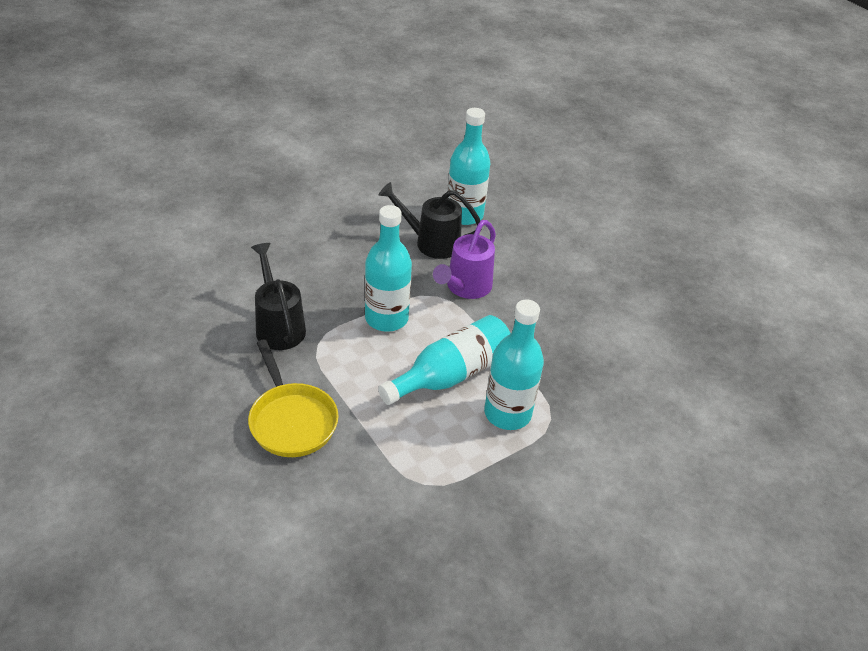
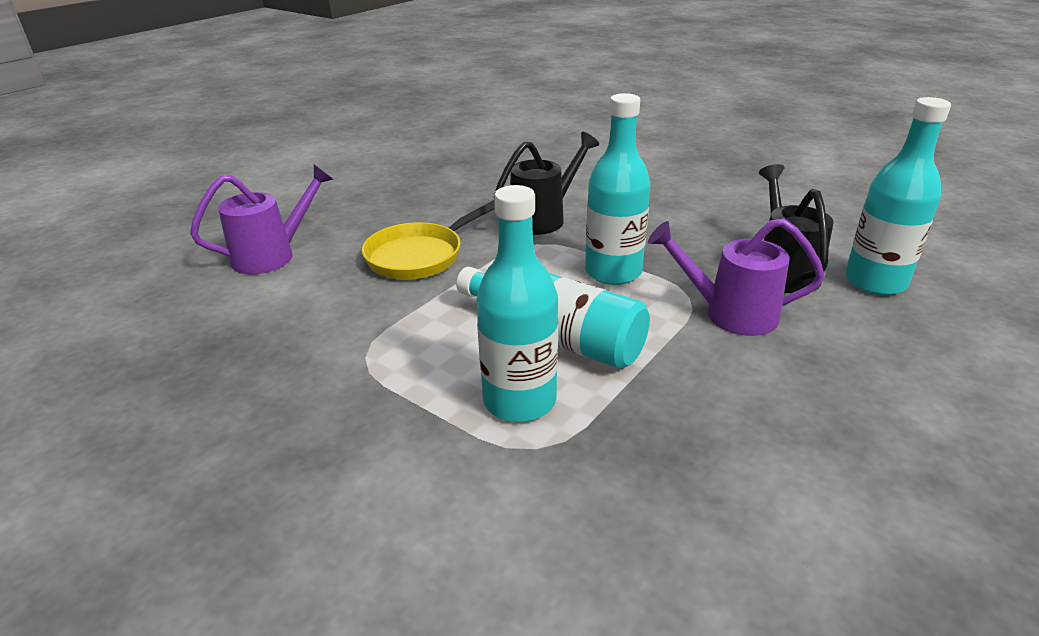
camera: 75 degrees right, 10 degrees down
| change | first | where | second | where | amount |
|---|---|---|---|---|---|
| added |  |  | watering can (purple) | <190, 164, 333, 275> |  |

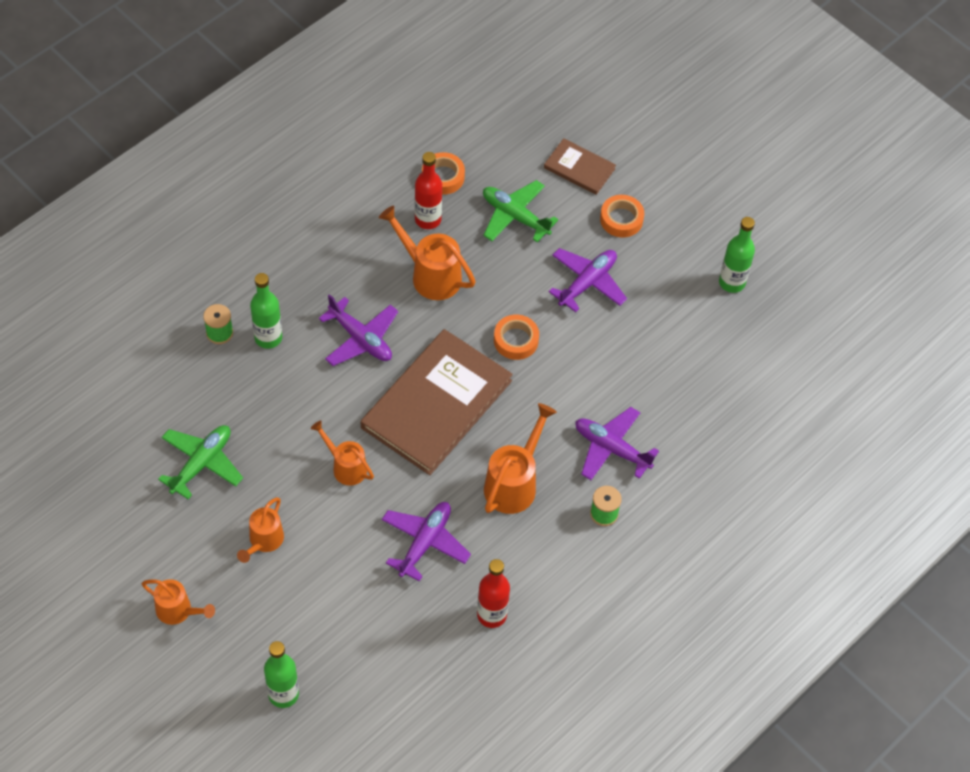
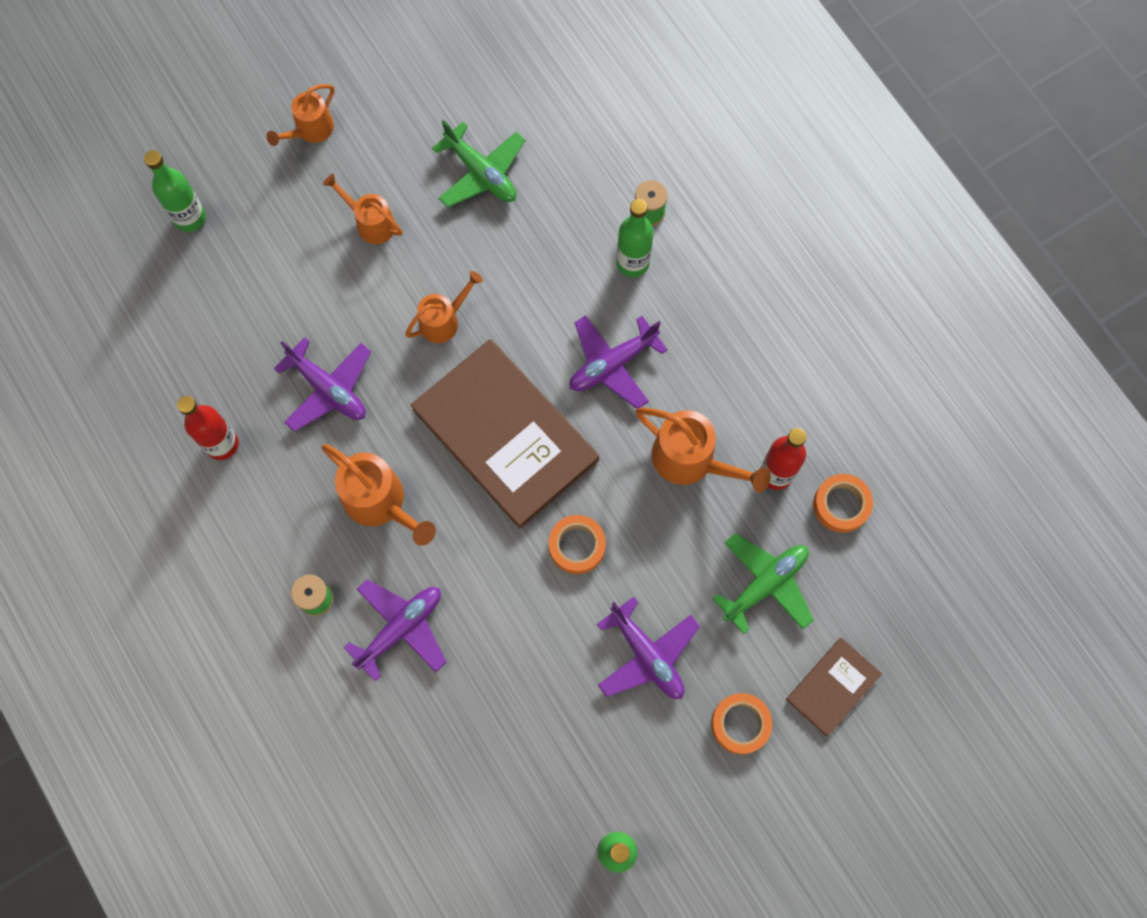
camera: 105 degrees right, 15 degrees up
| change | first | where | second | where | amount |
|---|---|---|---|---|---|
| turned | watering can (orange) | <379, 206, 476, 300> |  | <635, 408, 771, 493> | 75 degrees clockwise |

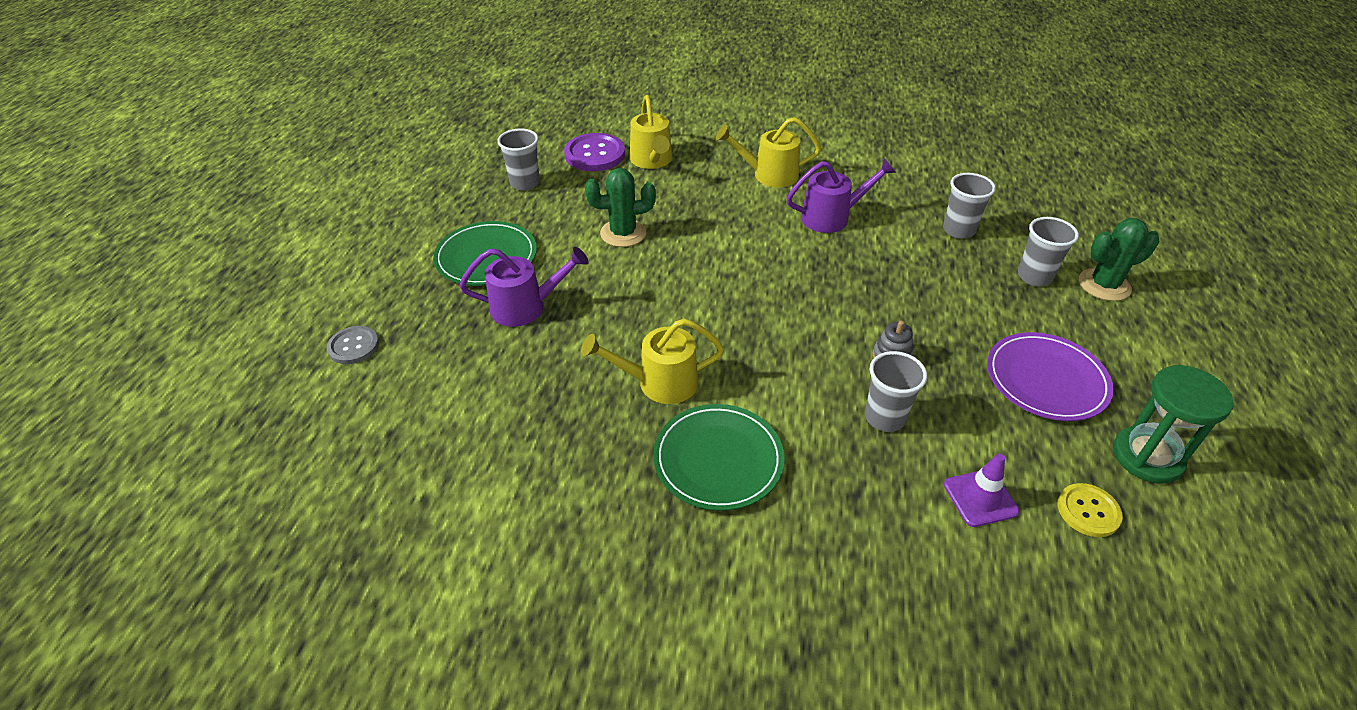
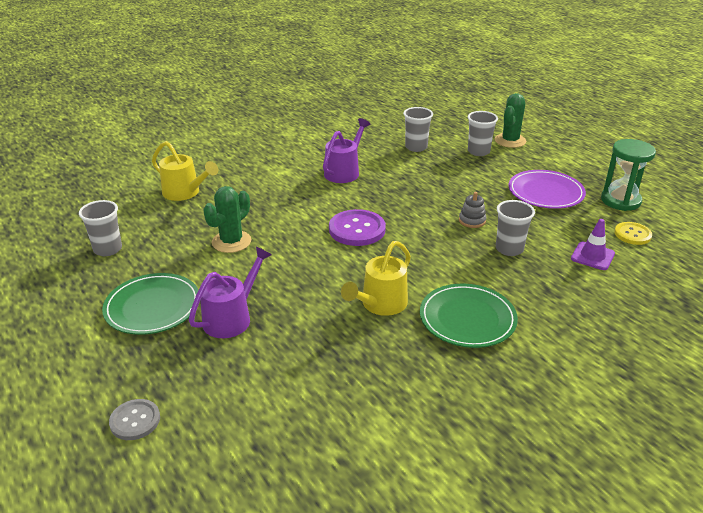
camera: 45 degrees left, 10 degrees down
| change | first | where | second | where | amount |
|---|---|---|---|---|---|
| moved | button (purple) | <564, 133, 625, 171> |  | <329, 209, 386, 246> |  |
| removed | watering can (yellow) | <716, 117, 821, 187> |  |  |  |

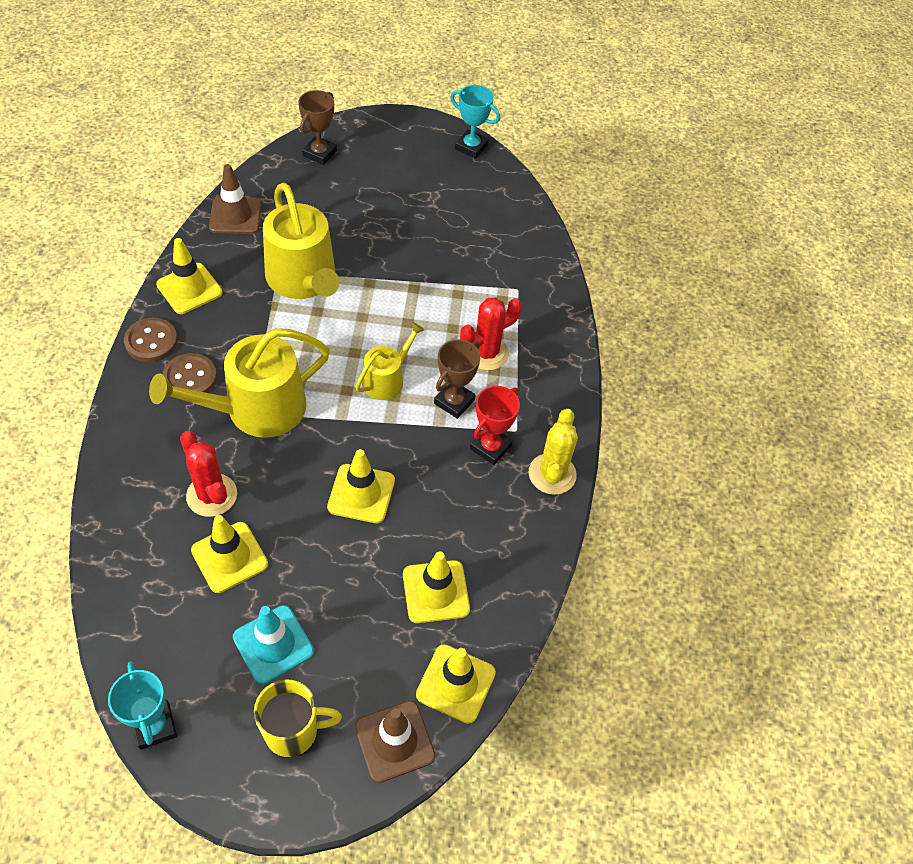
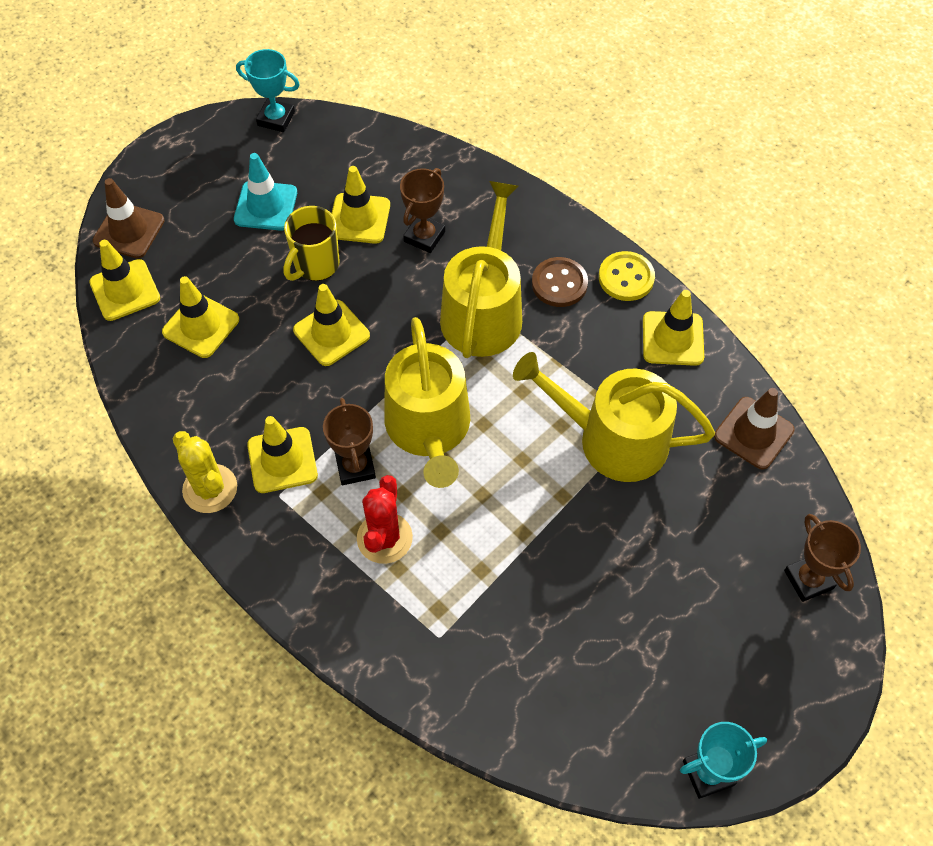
camera: 135 degrees right, 5 degrees up
| change | first | where | second | where | amount |
|---|---|---|---|---|---|
| replaced | trophy (red) | <470, 386, 520, 465> | traffic cone (yellow) | <247, 416, 318, 493> |  |
| moved | mug (yellow) | <254, 679, 342, 757> |  | <283, 206, 340, 281> |  |
| resized | watering can (yellow) | <355, 322, 425, 400> |  | <384, 317, 470, 488> | x1.83 |
| replaced | cactus (red) | <180, 431, 237, 517> | trophy (brown) | <400, 168, 445, 253> |  |
| recoloured | button (brown) | <124, 318, 178, 362> | button (yellow) | <599, 251, 655, 301> |  |

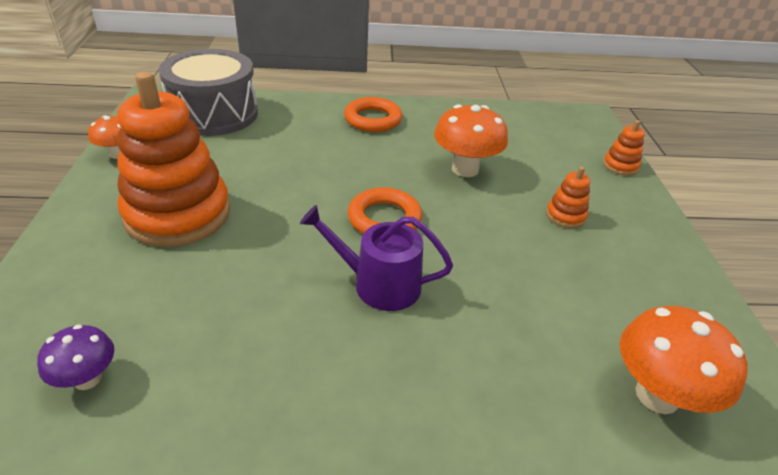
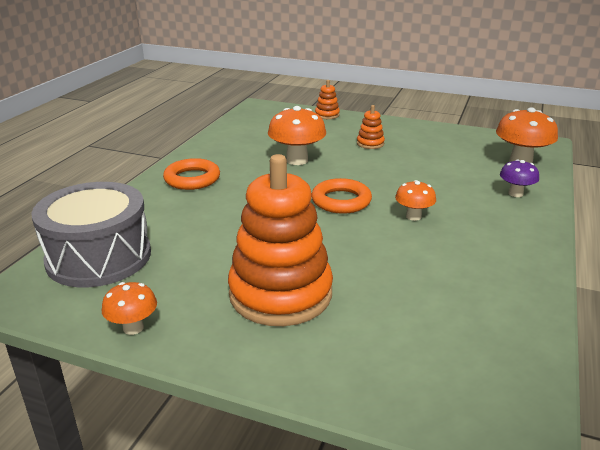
camera: 65 degrees left, 10 degrees down
| change | first | where | second | where | amount |
|---|---|---|---|---|---|
| replaced | watering can (purple) | <300, 205, 453, 311> | mushroom (orange) | <395, 180, 436, 221> |  |
| moved | mushroom (purple) | <37, 324, 114, 390> |  | <500, 159, 539, 197> |  |

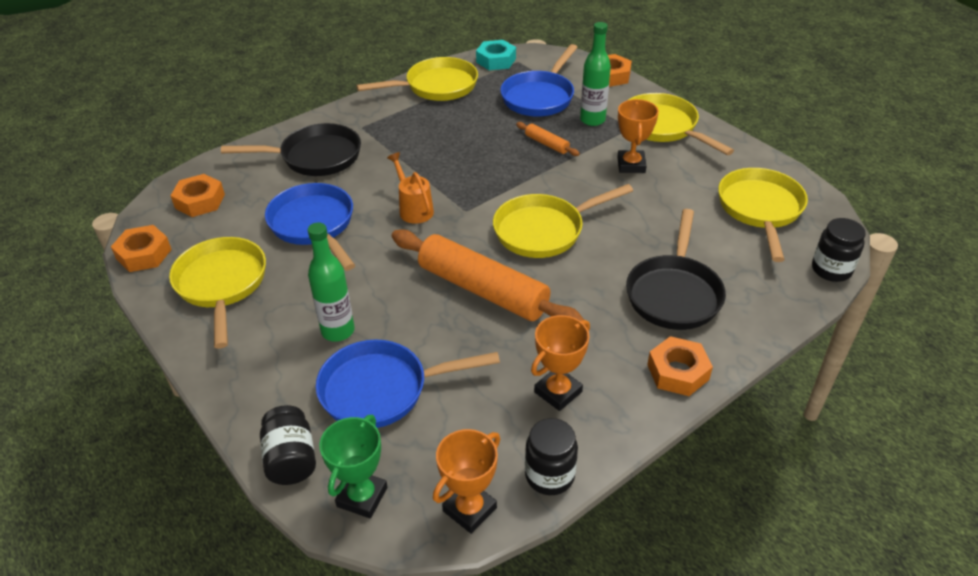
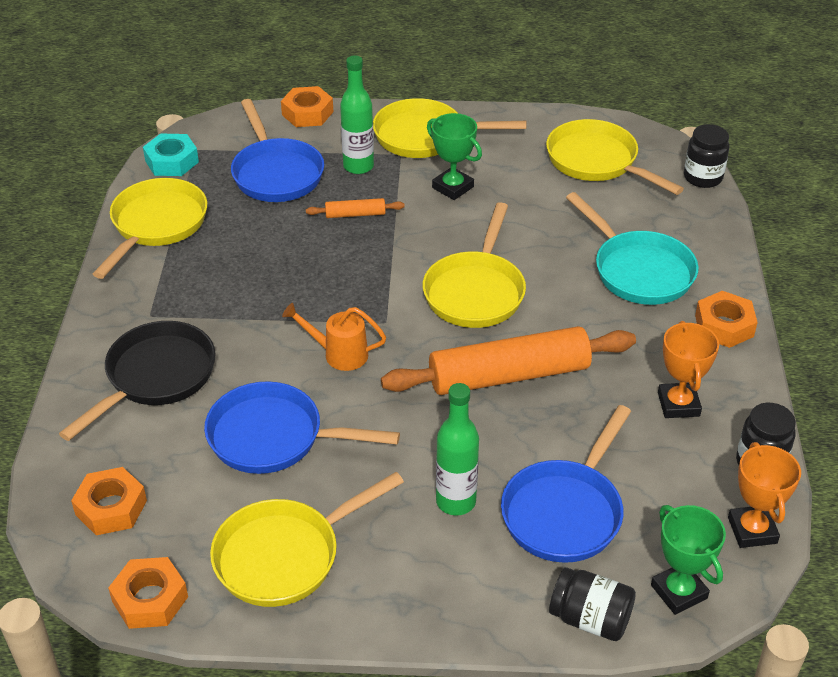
camera: 50 degrees left, 0 degrees up
| change | first | where | second | where | amount |
|---|---|---|---|---|---|
| turned | pan (yellow) | <169, 237, 266, 349> |  | <210, 472, 404, 607> | 60 degrees counterclockwise |
| recoloured | trophy (orange) | <617, 99, 659, 173> | trophy (green) | <427, 113, 482, 200> |  |
| recoloured | pan (black) | <626, 209, 726, 330> | pan (turquoise) | <566, 192, 699, 305> |  |

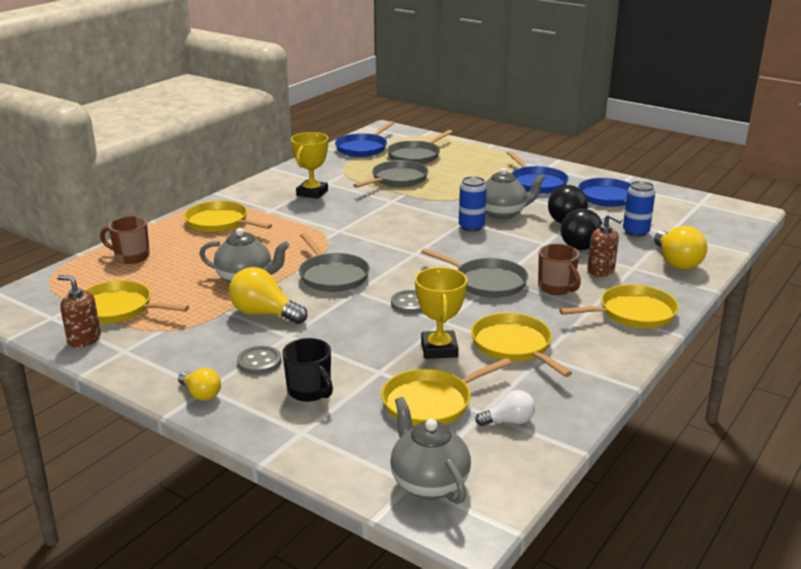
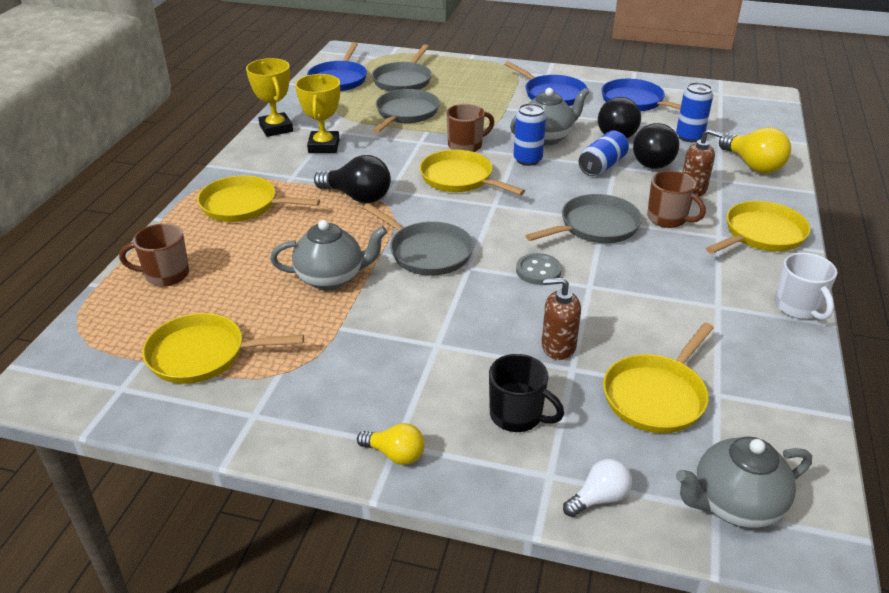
camera: 20 degrees left, 10 degrees up
| change | first | where | second | where | amount |
|---|---|---|---|---|---|
| moved | trophy (yellow) | <415, 267, 467, 359> |  | <246, 58, 293, 137> |  |
| added |  |  | light bulb (black) | <314, 155, 391, 203> |  |
| moved | pan (yellow) | <471, 313, 572, 377> |  | <420, 150, 525, 195> |  |
| added |  |  | mug (brown) | <446, 104, 494, 152> |  |
| turned | pan (grey) | <421, 248, 528, 298> |  | <525, 194, 642, 243> | 45 degrees counterclockwise |
| moved | soap dispenser (brown) | <57, 275, 101, 348> |  | <541, 277, 581, 360> |  |
| moved | light bulb (white) | <475, 390, 535, 426> |  | <563, 459, 632, 517> |  |
| added |  |  | can (blue) | <579, 130, 629, 176> |  |
| turned | teapot (grey) | <390, 397, 471, 504> |  | <676, 436, 812, 528> | 60 degrees counterclockwise |
| added |  |  | mug (white) | <775, 253, 838, 320> |  |
| removed | light bulb (yellow) | <229, 267, 308, 324> |  |  |  |
| removed | button (grey) | <237, 346, 282, 375> |  |  |  |

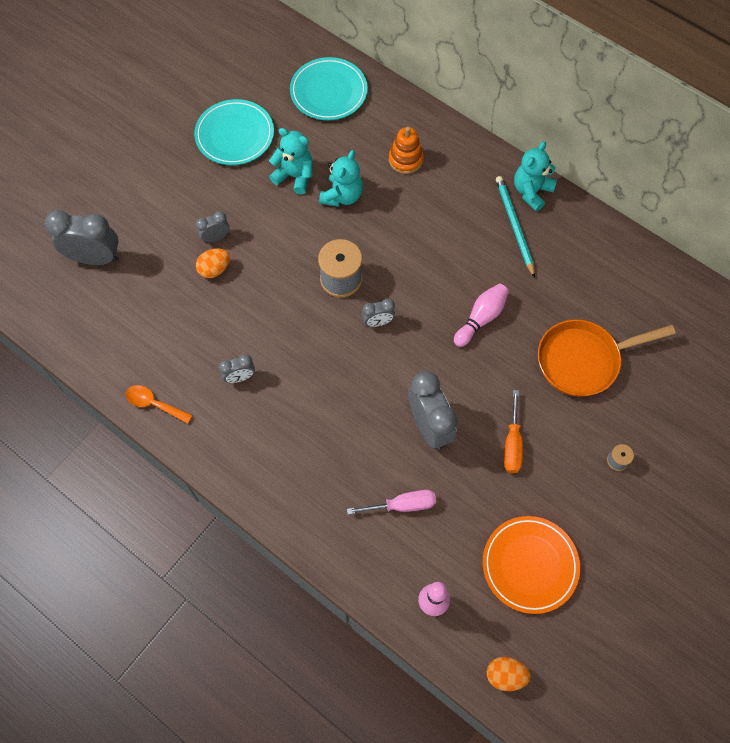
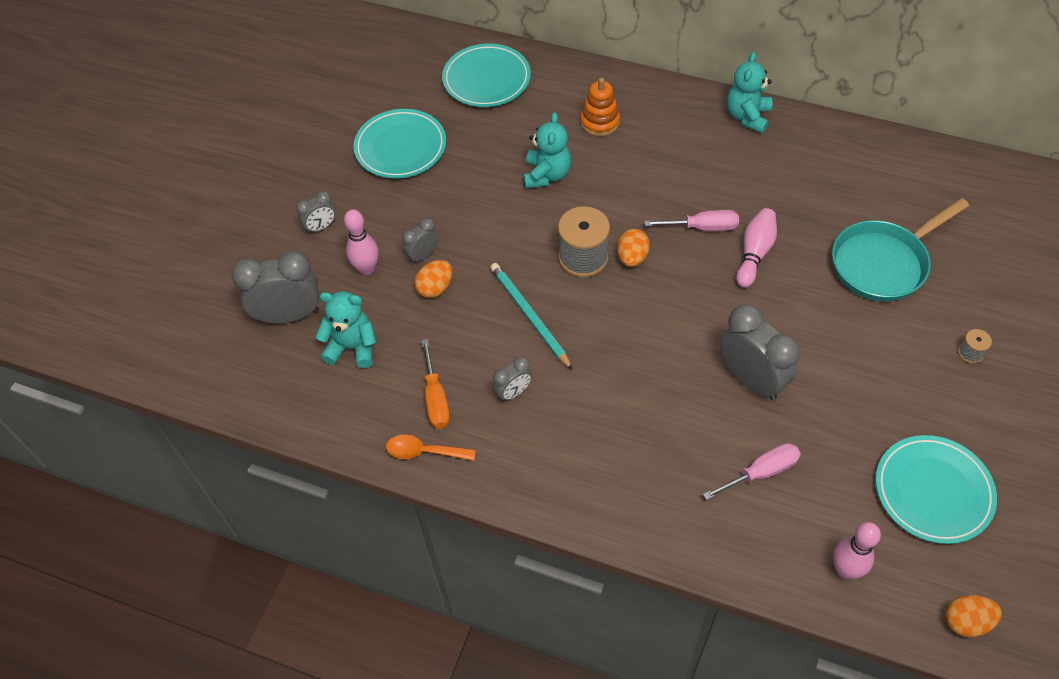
camera: 15 degrees left, 10 degrees down
| change | first | where | second | where | amount |
|---|---|---|---|---|---|
| moved | clock (grey) | <362, 298, 395, 327> |  | <296, 191, 336, 234> |  |
| moved | teddy bear (turquoise) | <269, 128, 312, 195> |  | <316, 291, 376, 368> |  |
| added |  |  | bowling pin (pink) | <344, 209, 379, 275> |  |
| moved | screwdriver (orange) | <504, 390, 523, 473> |  | <421, 339, 450, 429> |  |
| moved | pencil (turquoise) | <496, 176, 535, 278> |  | <490, 263, 573, 370> |  |
| added |  |  | egg (orange) | <617, 229, 650, 267> |  |
| added |  |  | screwdriver (pink) | <644, 210, 739, 231> |  |
| recoloured | pan (orange) | <538, 319, 676, 397> | pan (turquoise) | <832, 198, 969, 301> |  |
| recoloured | plate (orange) | <483, 516, 580, 614> | plate (turquoise) | <875, 435, 997, 544> |  |

